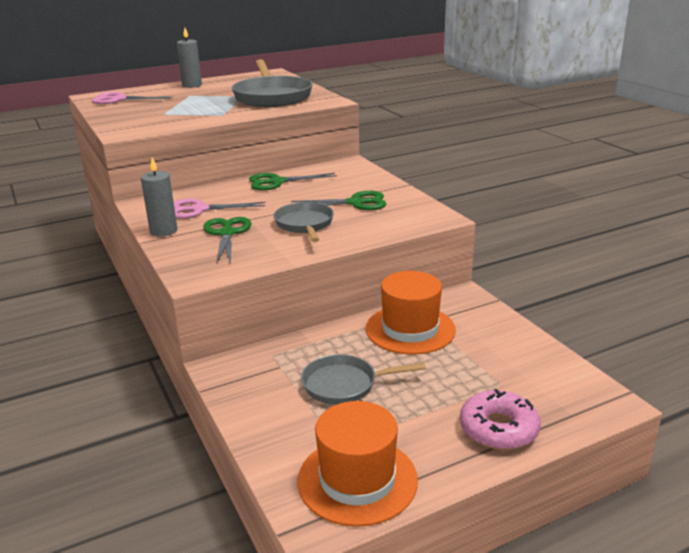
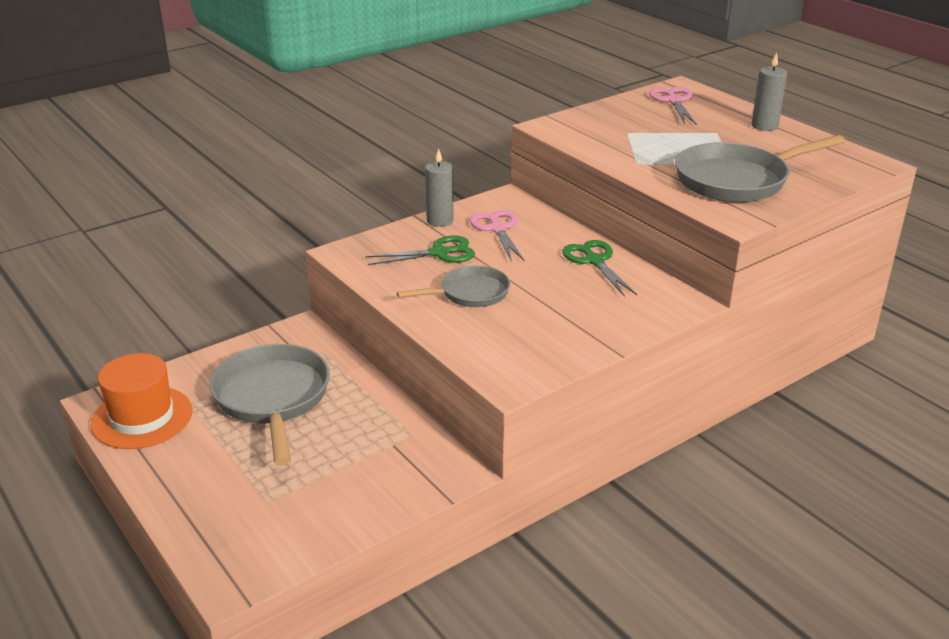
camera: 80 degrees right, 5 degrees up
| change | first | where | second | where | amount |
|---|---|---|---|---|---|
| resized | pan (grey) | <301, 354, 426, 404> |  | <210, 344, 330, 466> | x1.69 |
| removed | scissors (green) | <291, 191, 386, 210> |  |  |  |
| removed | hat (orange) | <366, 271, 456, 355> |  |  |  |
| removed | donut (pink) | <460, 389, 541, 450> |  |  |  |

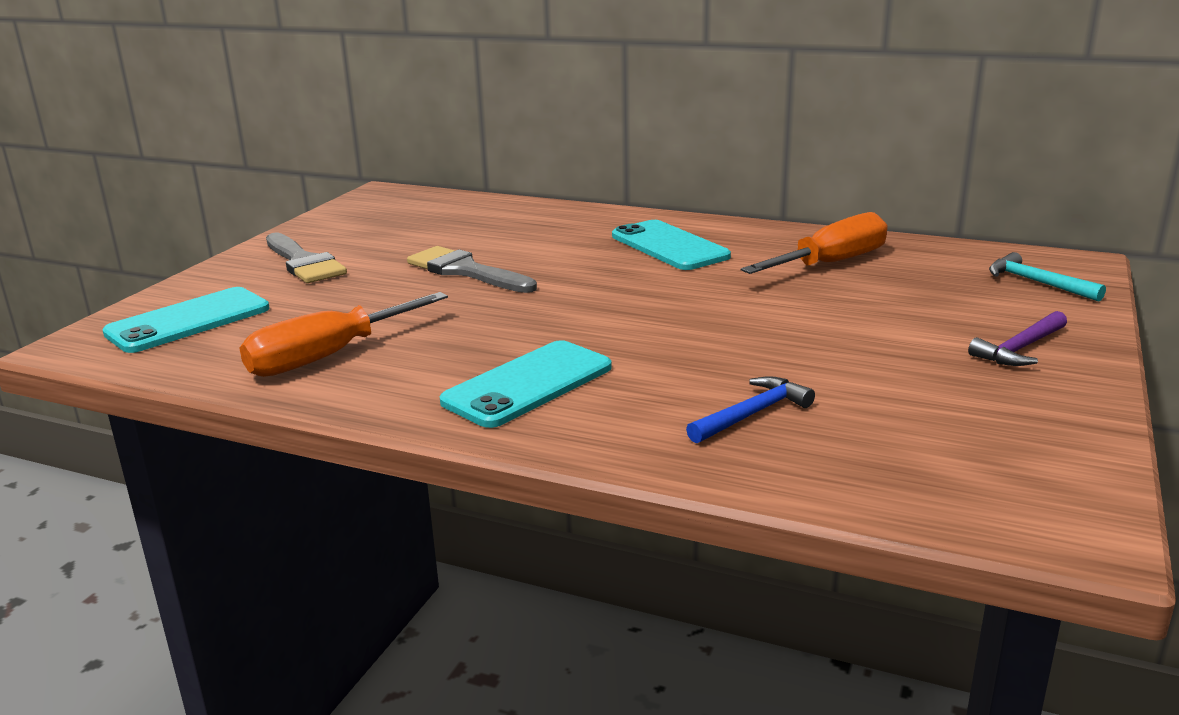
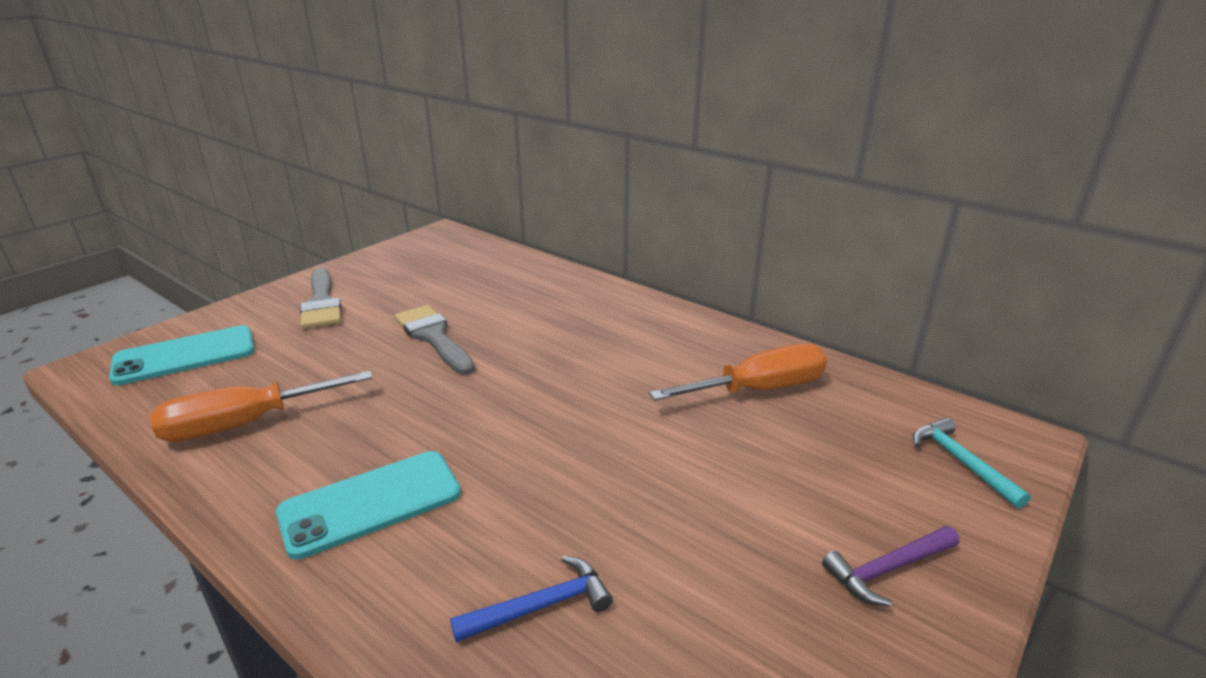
camera: 15 degrees right, 5 degrees up
| change | first | where | second | where | amount |
|---|---|---|---|---|---|
| removed | phone (turquoise) | <612, 220, 731, 270> |  |  |  |

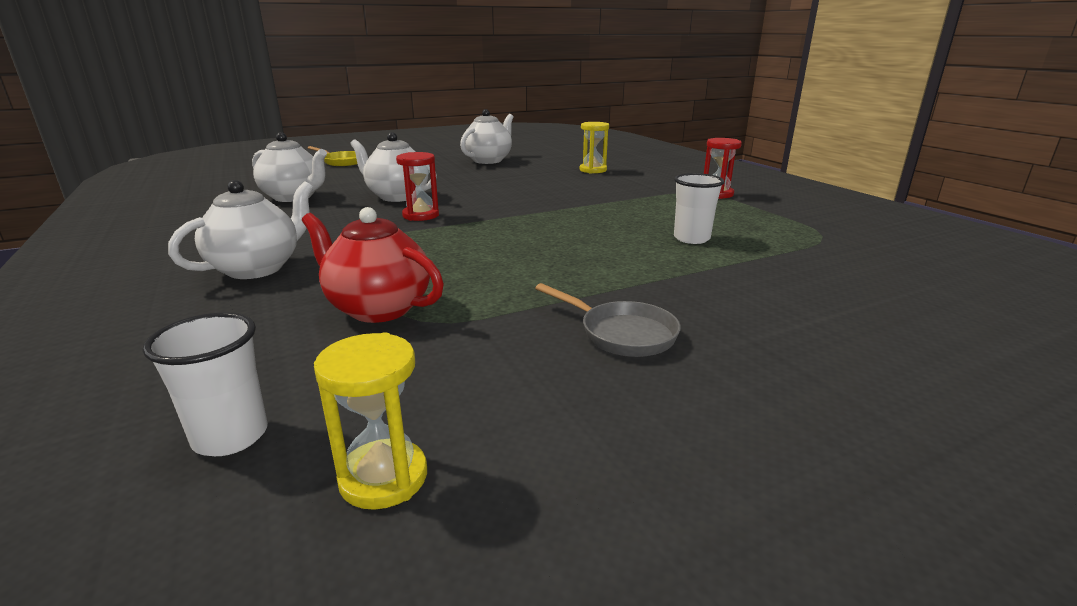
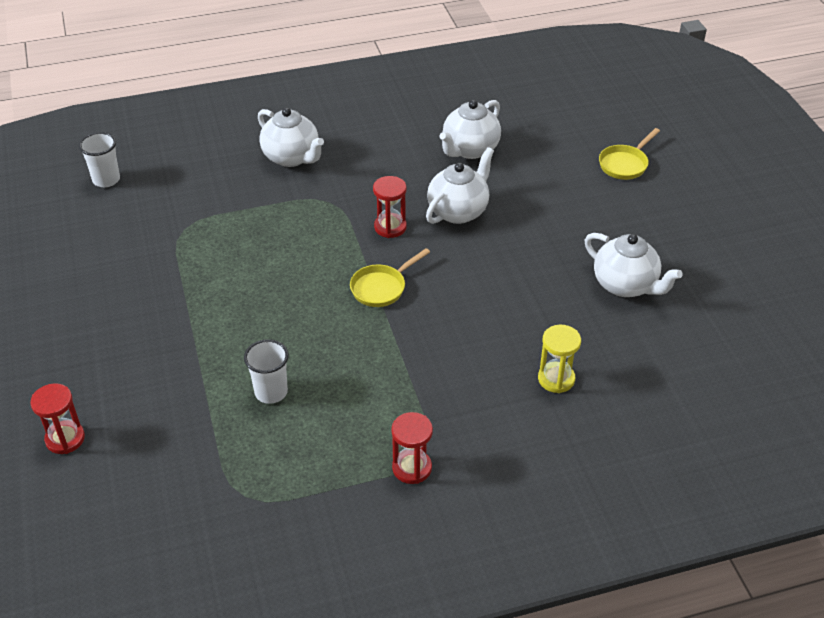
camera: 100 degrees right, 20 degrees up
| change | first | where | second | where | amount |
|---|---|---|---|---|---|
| added |  |  | hourglass (red) | <30, 383, 85, 454> |  |
| added |  |  | pan (yellow) | <350, 248, 430, 307> |  |
| removed | teapot (red) | <302, 207, 444, 323> |  |  |  |
| removed | hourglass (yellow) | <314, 333, 427, 510> |  |  |  |
| removed | pan (grey) | <535, 283, 681, 357> |  |  |  |

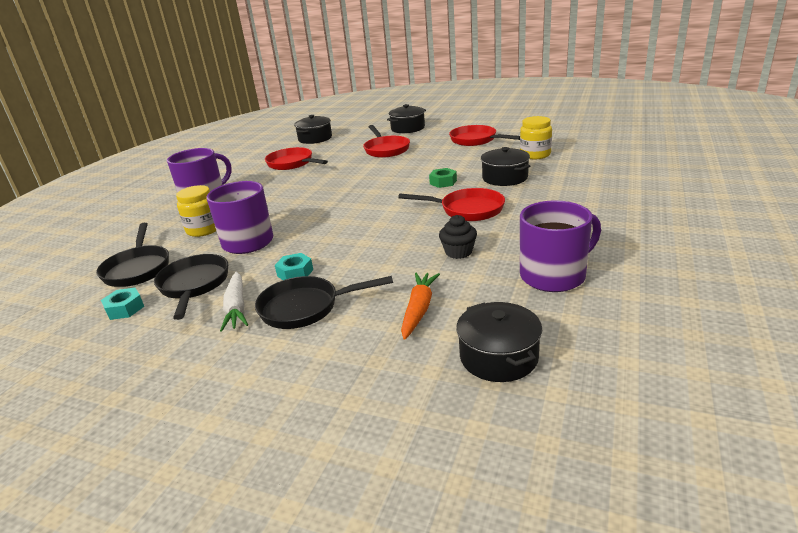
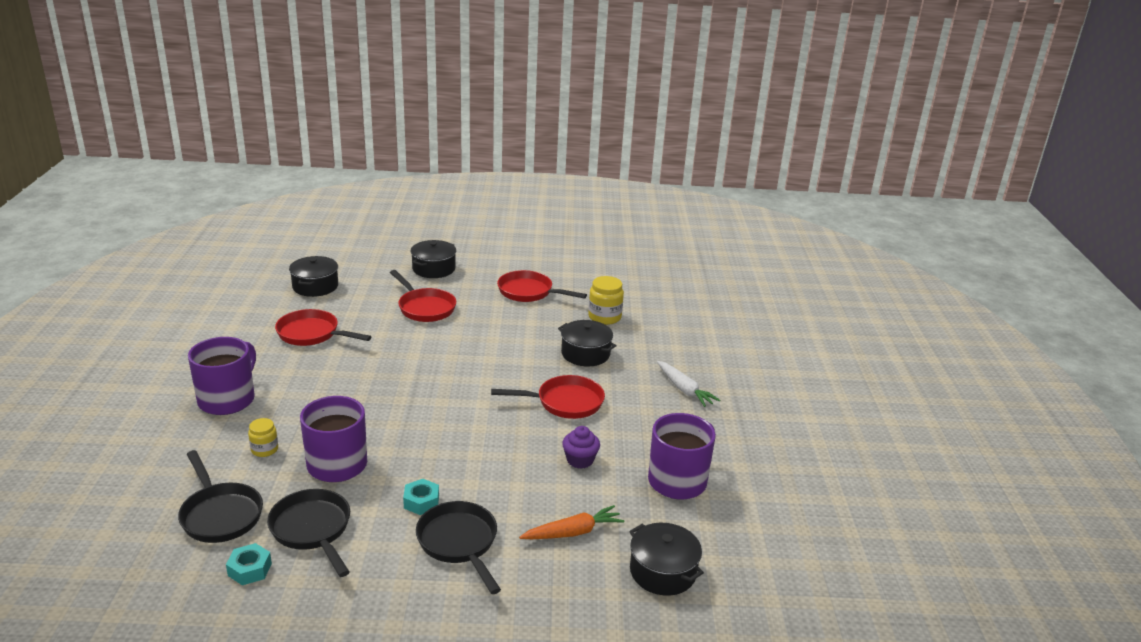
camera: 25 degrees left, 0 degrees up
| change | first | where | second | where | amount |
|---|---|---|---|---|---|
| resized | jar (yellow) | <176, 185, 216, 237> |  | <248, 418, 278, 457> | x0.62 |
| turned | pan (black) | <255, 276, 393, 329> |  | <416, 501, 501, 594> | 90 degrees clockwise |
| turned | carrot (orange) | <401, 272, 440, 340> |  | <519, 505, 624, 539> | 75 degrees clockwise |
| recoloured | cupcake (black) | <439, 215, 477, 259> | cupcake (purple) | <562, 426, 600, 469> |  |
| moved | carrot (white) | <220, 272, 248, 332> |  | <657, 361, 720, 407> |  |
| removed | nut (green) | <429, 168, 457, 188> |  |  |  |

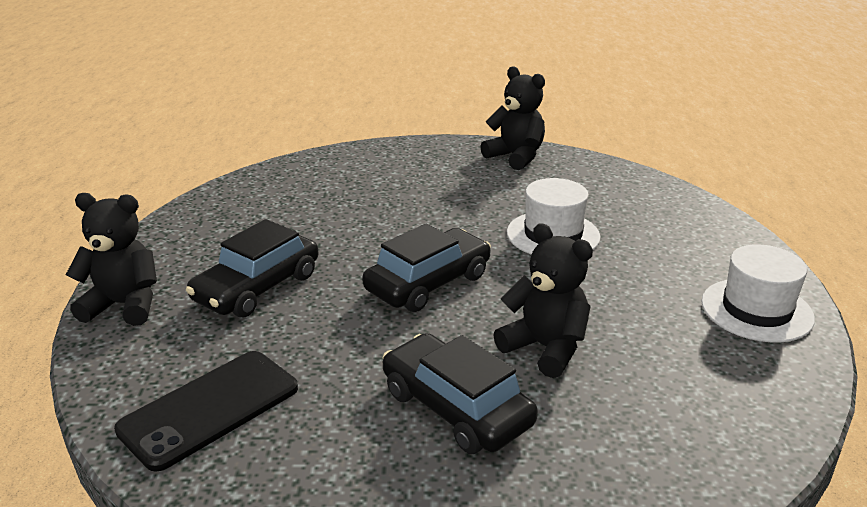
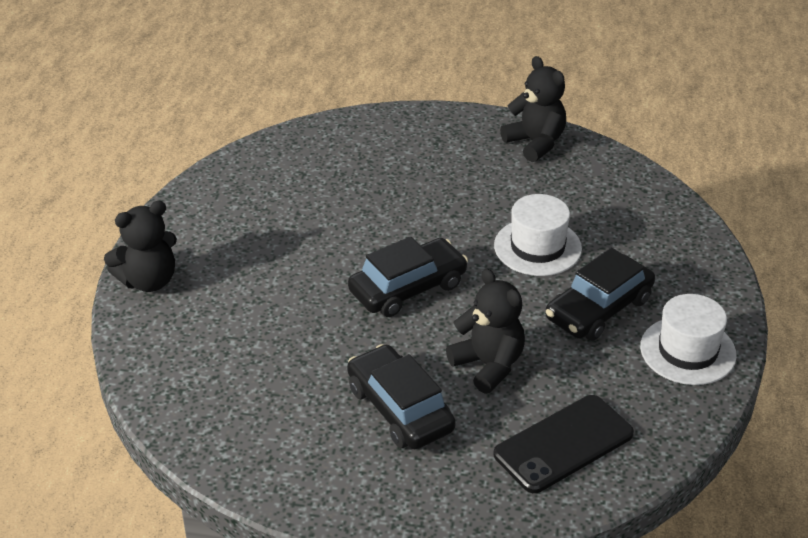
camera: 10 degrees right, 10 degrees up
| change | first | where | second | where | amount |
|---|---|---|---|---|---|
| turned | teddy bear (black) | <66, 193, 157, 326> |  | <104, 201, 177, 292> | 135 degrees clockwise |
| moved | phone (black) | <114, 351, 298, 472> |  | <494, 395, 634, 493> |  |
| moved | car (black) | <186, 219, 318, 317> |  | <545, 248, 655, 341> |  |

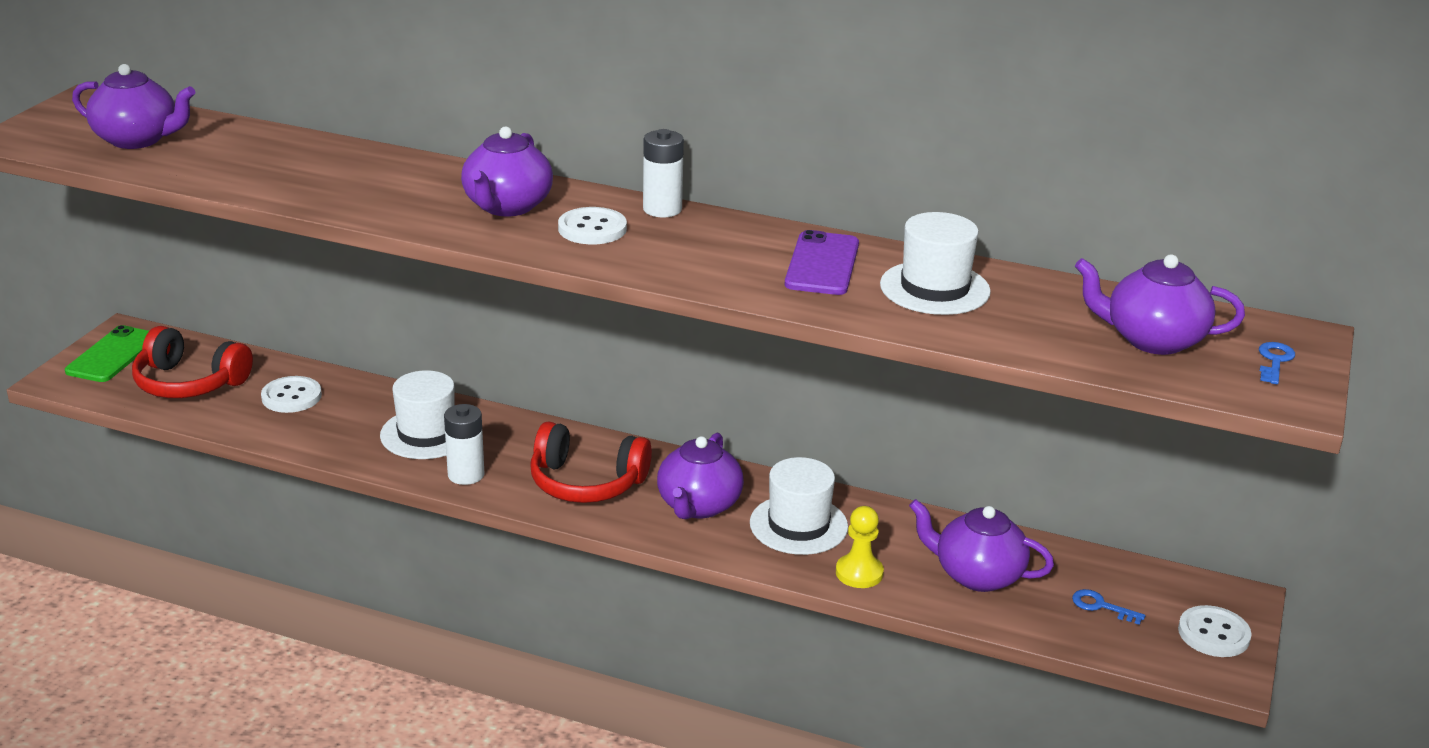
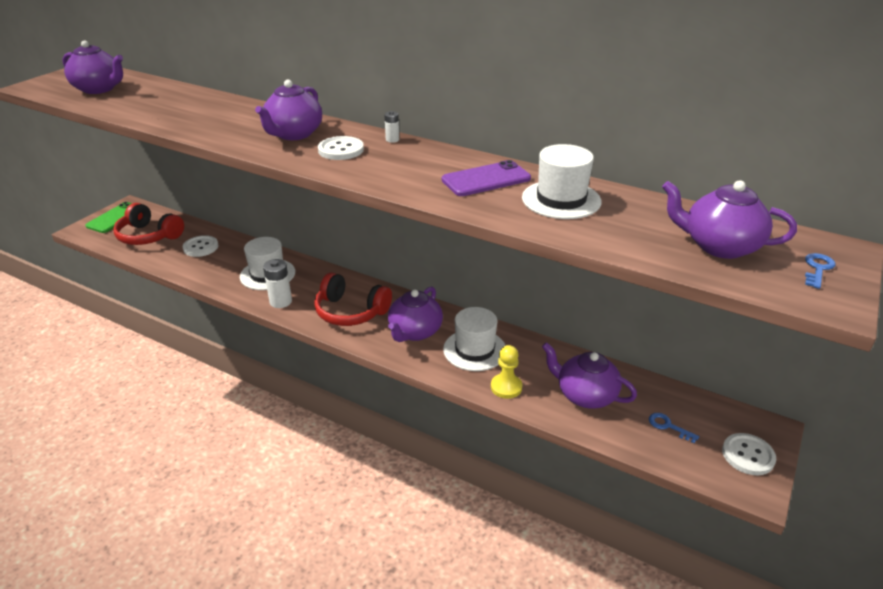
camera: 10 degrees right, 5 degrees up
| change | first | where | second | where | amount |
|---|---|---|---|---|---|
| resized | battery (white) | <643, 129, 684, 218> |  | <384, 111, 399, 143> | x0.53 |
| turned | phone (purple) | <785, 230, 859, 295> |  | <442, 160, 531, 196> | 45 degrees clockwise |

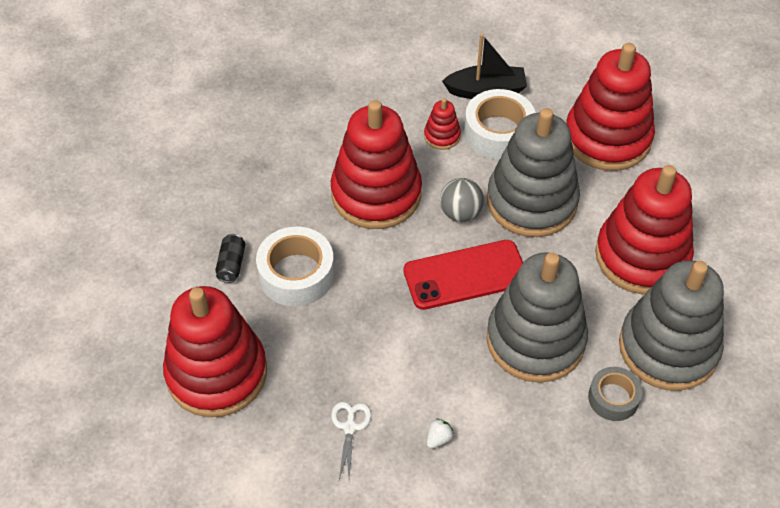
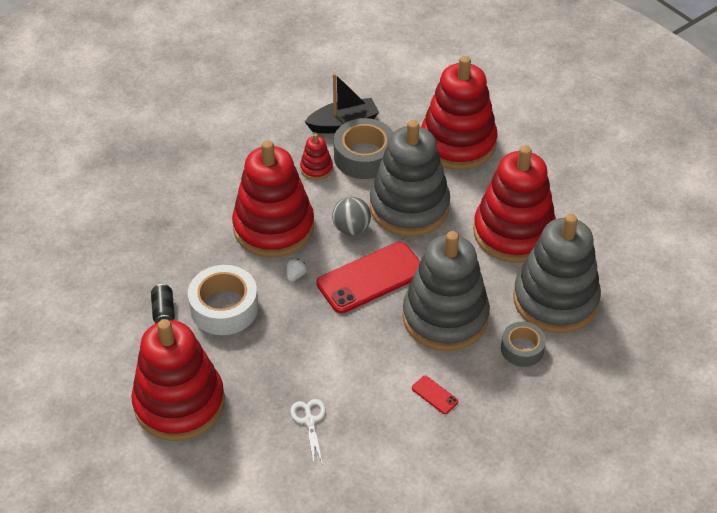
camera: 15 degrees left, 5 degrees down
| change | first | where | second | where | amount |
|---|---|---|---|---|---|
| moved | strawberry (white) | <427, 418, 454, 449> |  | <286, 258, 307, 282> |  |
| recoloured | tape (white) | <464, 89, 536, 160> | tape (grey) | <334, 118, 393, 179> |  |
| added |  |  | phone (red) | <412, 376, 458, 414> |  |

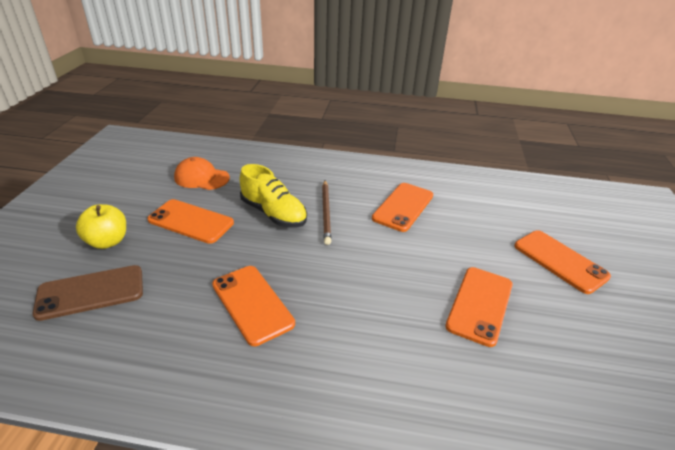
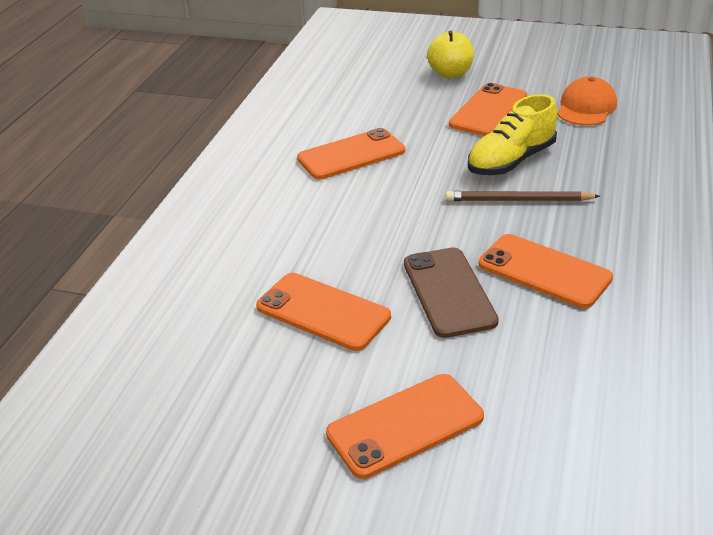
camera: 100 degrees right, 0 degrees up
| change | first | where | second | where | amount |
|---|---|---|---|---|---|
| moved | phone (brown) | <32, 265, 143, 321> |  | <404, 247, 499, 338> |  |

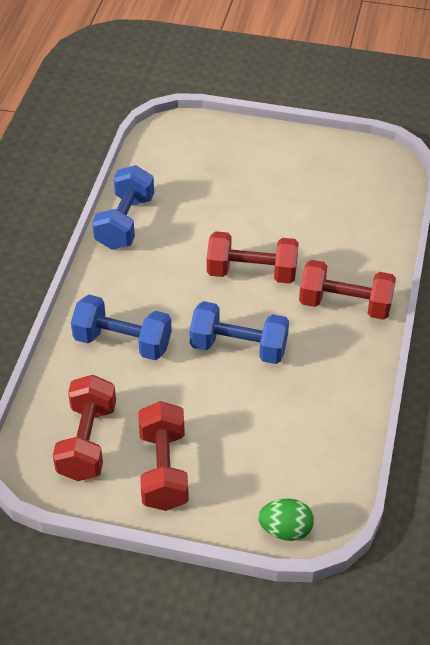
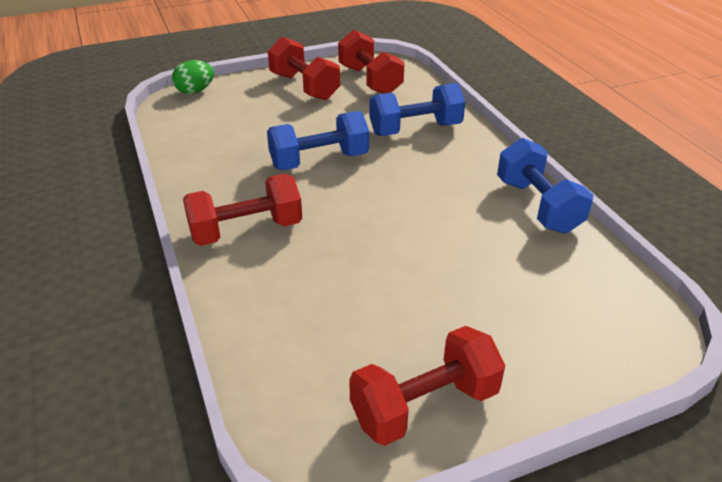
camera: 145 degrees right, 10 degrees down
| change | first | where | second | where | amount |
|---|---|---|---|---|---|
| moved | dumbbell (red) | <207, 231, 299, 284> |  | <349, 326, 505, 446> |  |

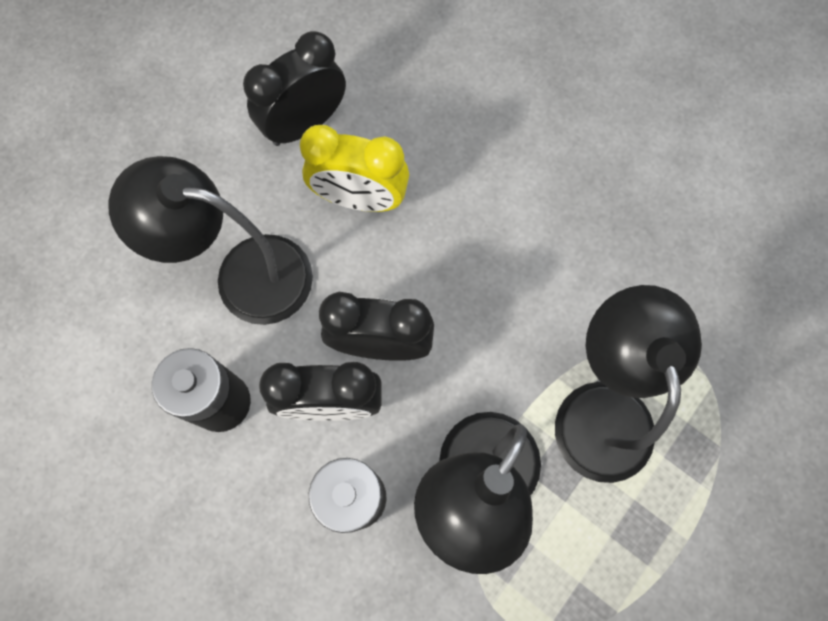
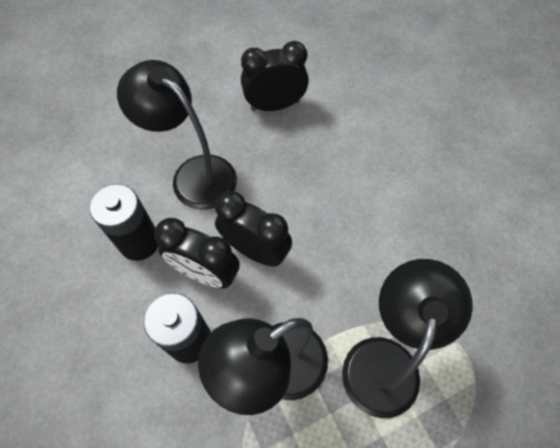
camera: 25 degrees right, 10 degrees down
| change | first | where | second | where | amount |
|---|---|---|---|---|---|
| removed | clock (yellow) | <300, 125, 409, 212> |  |  |  |

